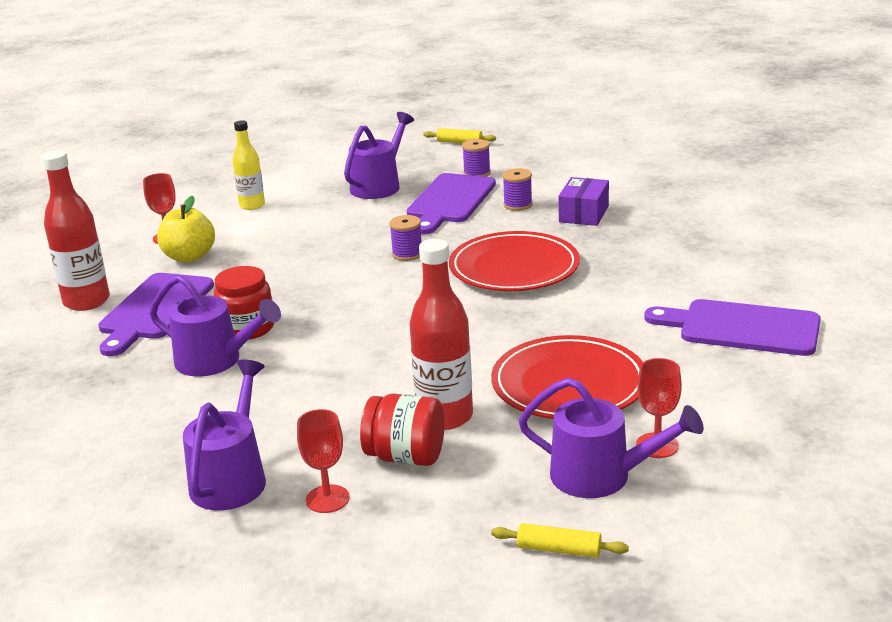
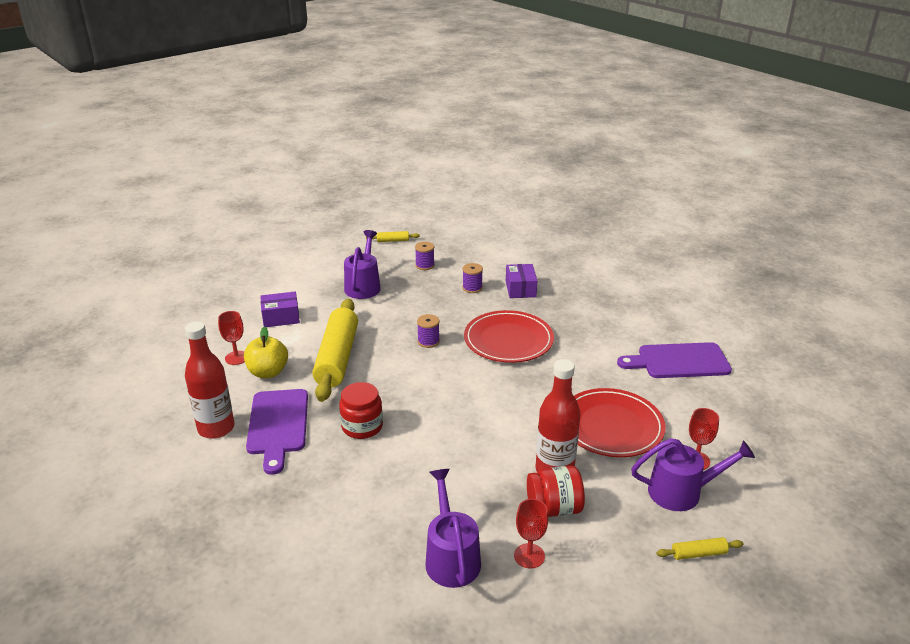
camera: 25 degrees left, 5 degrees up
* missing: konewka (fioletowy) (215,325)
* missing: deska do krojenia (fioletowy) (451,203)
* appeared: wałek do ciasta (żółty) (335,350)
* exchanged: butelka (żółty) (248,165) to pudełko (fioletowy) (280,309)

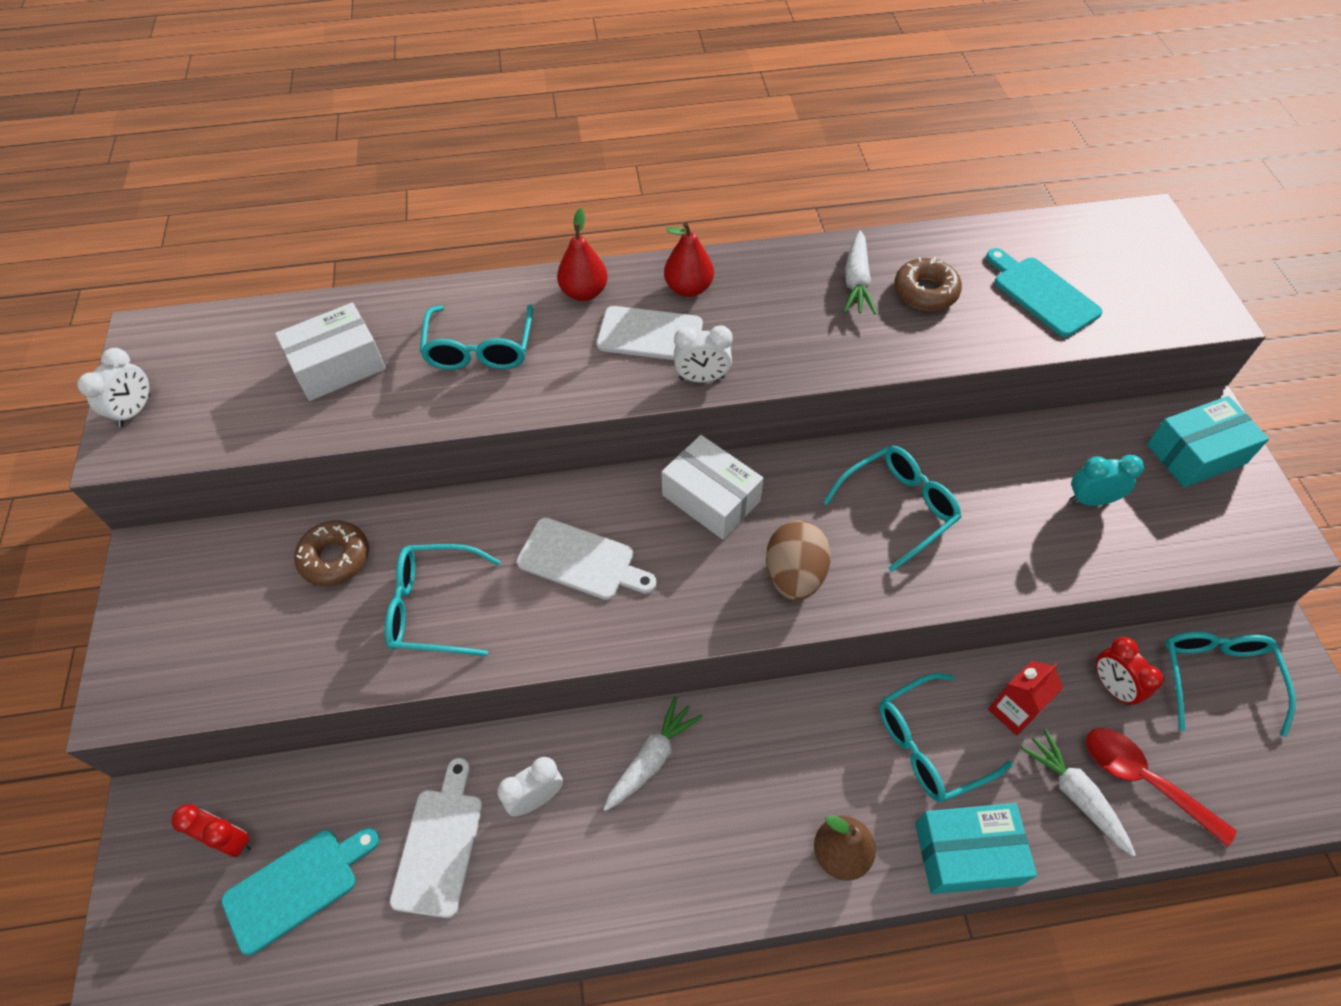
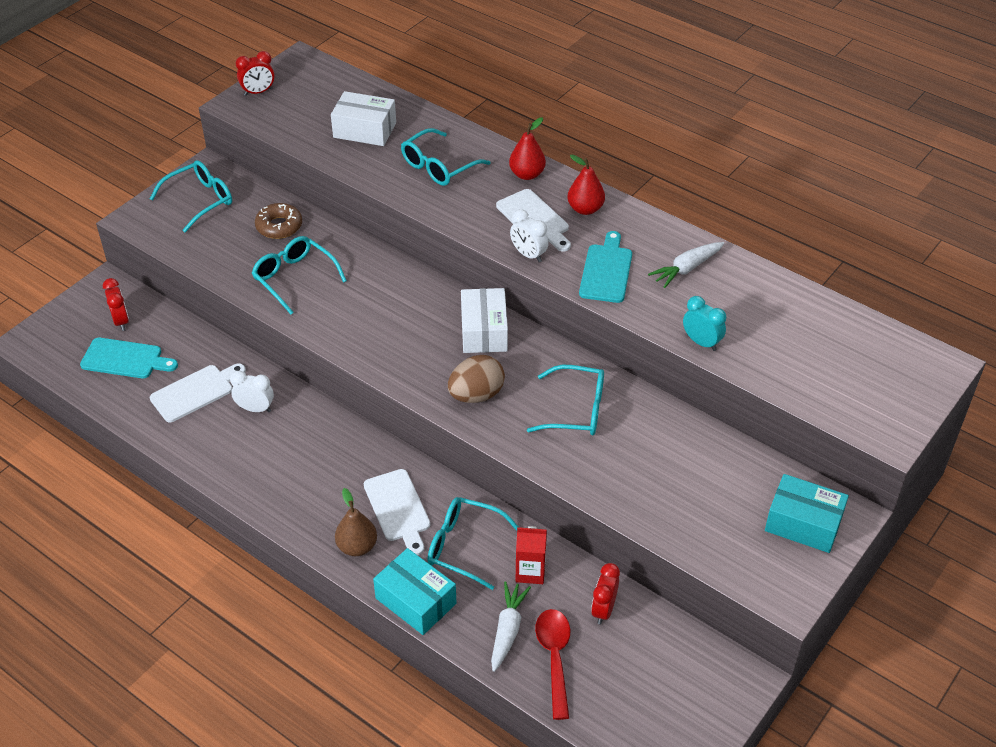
camera: 45 degrees right, 10 degrees down
* missing: marchewka (biały) (653,753)
* missing: donut (brązowy) (928,284)
* relocated: deska do krojenia (biały) (587,559) to (397,512)
* relocated: deska do krojenia (turkusowy) (1044,292) to (605,267)
* relocated: budzik (turkusowy) (1106,480) to (704,323)
* relocated: okulary (turkusowy) (1230,684) to (191,196)
* colour: budzik (biały) (113,387) to budzik (czerwony) (255,73)

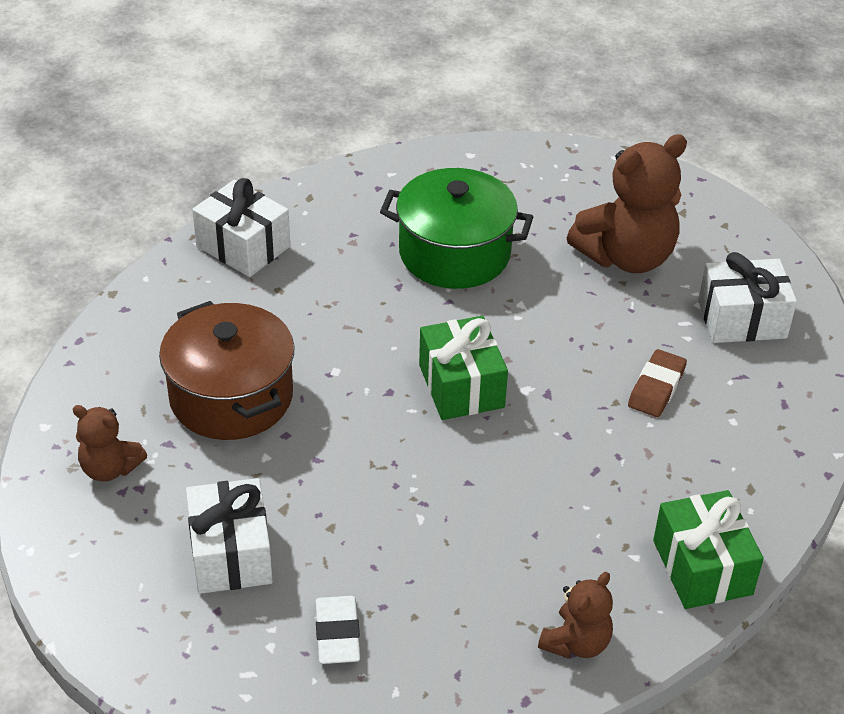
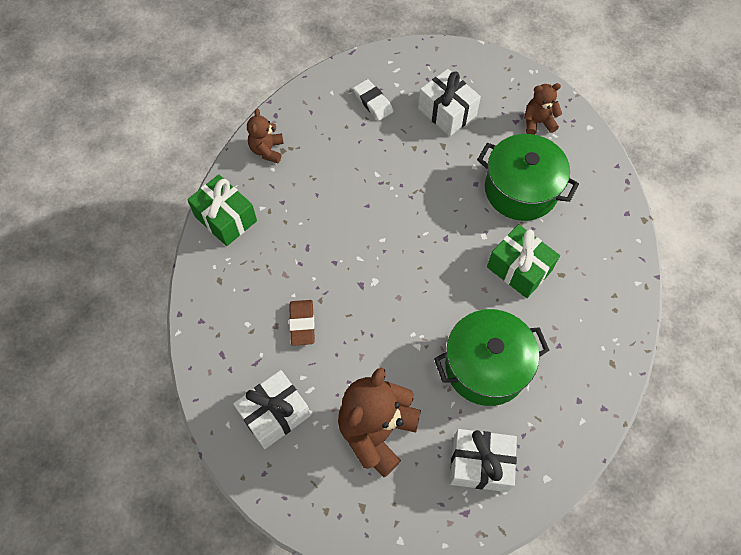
camera: 150 degrees right, 20 degrees up
* relocated: prezent (biały) (241,227) to (483,460)
* relocated: prezent (zielony) (463,368) to (523,261)
* colour: garnek (brązowy) (226,370) to garnek (zielony) (528,177)

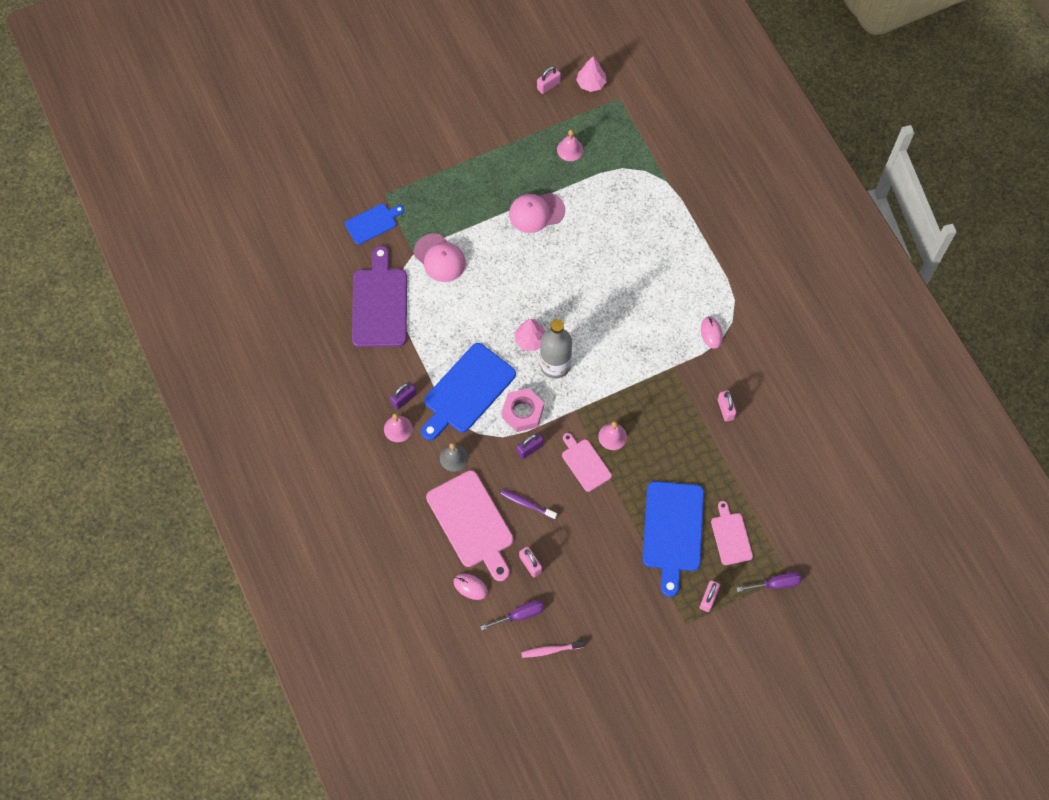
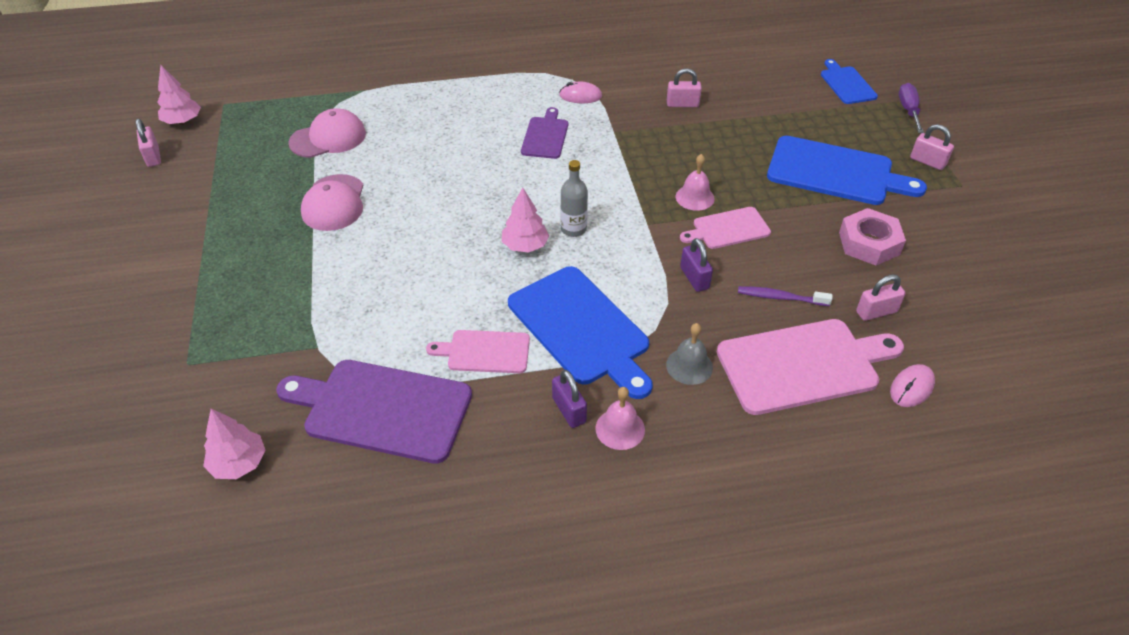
camera: 75 degrees left, 20 degrees down
* missing: śrubokręt (fioletowy) (512,615)
* missing: szczoteczka do zębów (różowy) (552,649)
* missing: dzwonek (różowy) (570,145)
* appeared: drzewko (różowy) (234,444)
* appeared: deska do krojenia (fioletowy) (544,133)
* relocated: deska do krojenia (niebieski) (374,224) to (849,81)
* relocated: czapka (różowy) (440,257) to (327,133)
* relocated: nakrętka (różowy) (523,410) to (872,236)
* relocated: deska do krojenia (różowy) (732,533) to (478,351)
* spun: szczoteczka do zębów (fioletowy) (528,505) = (785,296) 60 degrees clockwise
* size: butelka (szary) (556,349) = (574,198) x0.59

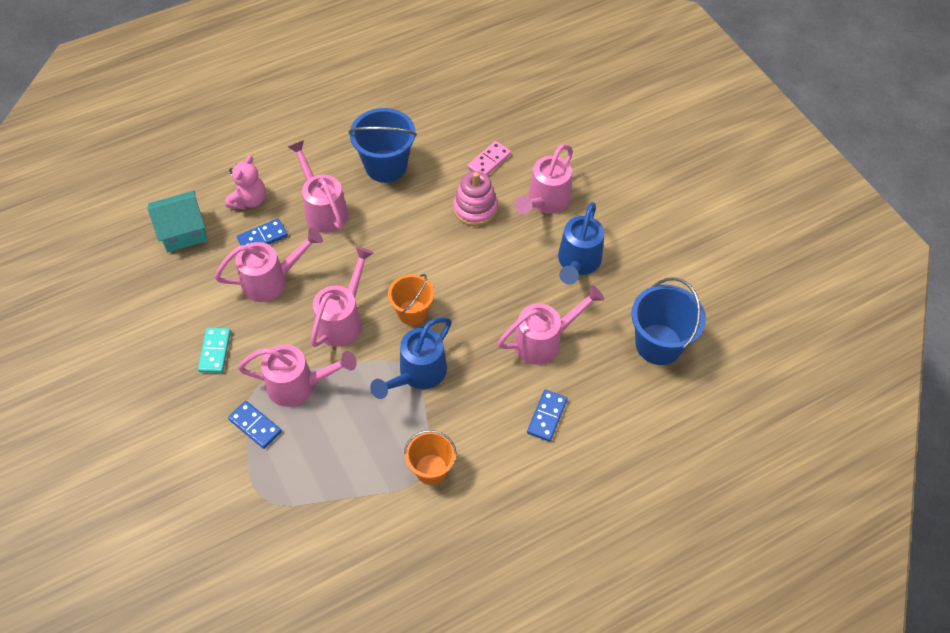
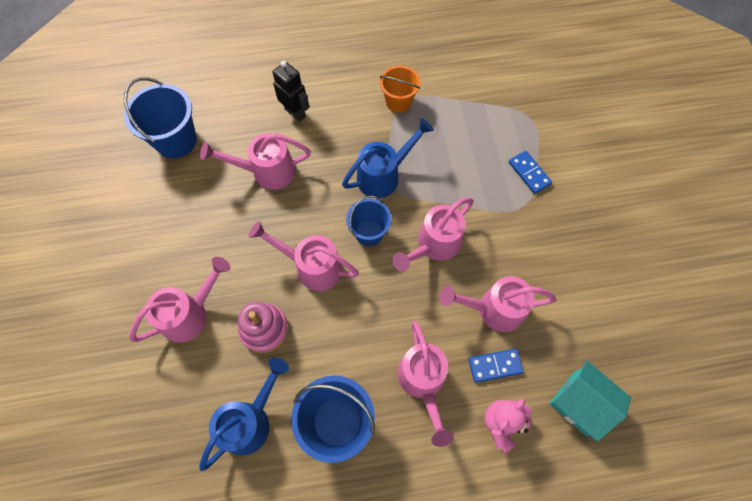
camera: 160 degrees left, 10 degrees up
* missing: kostka domina (turkusowy) (214,350)
* missing: kostka domina (różowy) (489,158)
* relocated: konewka (różowy) (297,376) to (304,256)
* relocated: konewka (niebieski) (581,243) to (244,414)
* exchanged: kostka domina (niebieski) (547,416) to robot (czarny) (291,91)
* colour: wiadro (pomarańczowy) (411,299) to wiadro (niebieski) (368,220)
* spun: domek (turkusowy) (177,221) = (590,401) 45 degrees clockwise

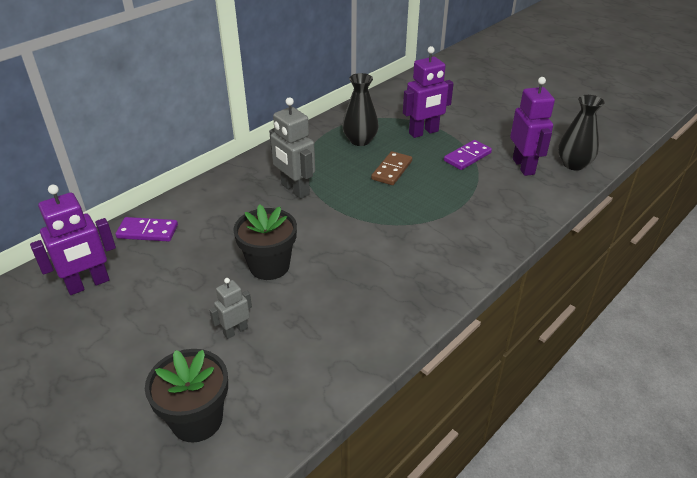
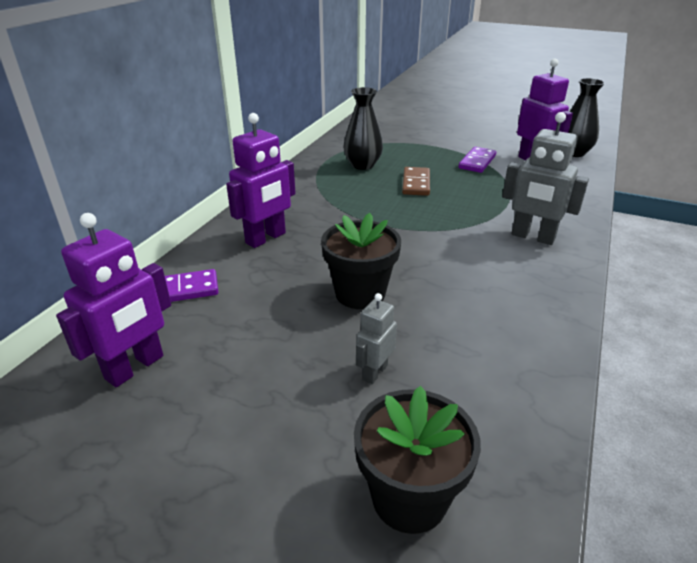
camera: 20 degrees left, 5 degrees down
* relocated: robot (szary) (292,148) to (545,178)
* relocated: robot (fioletowy) (428,92) to (261,180)

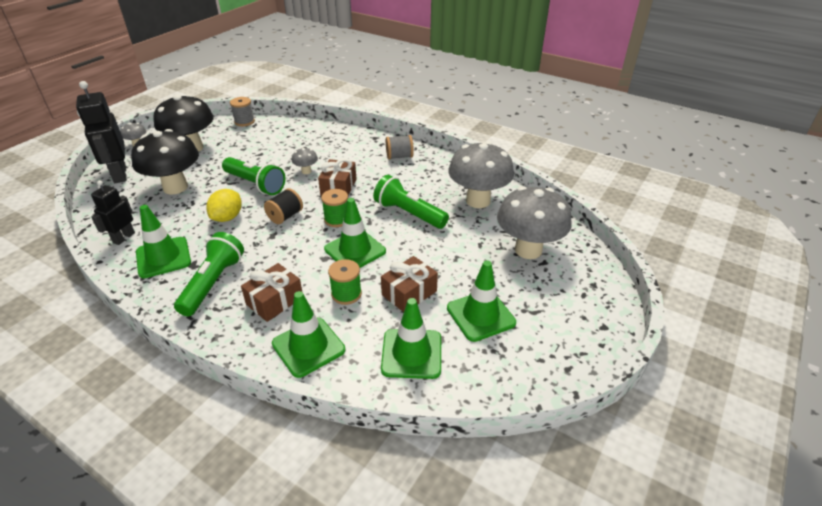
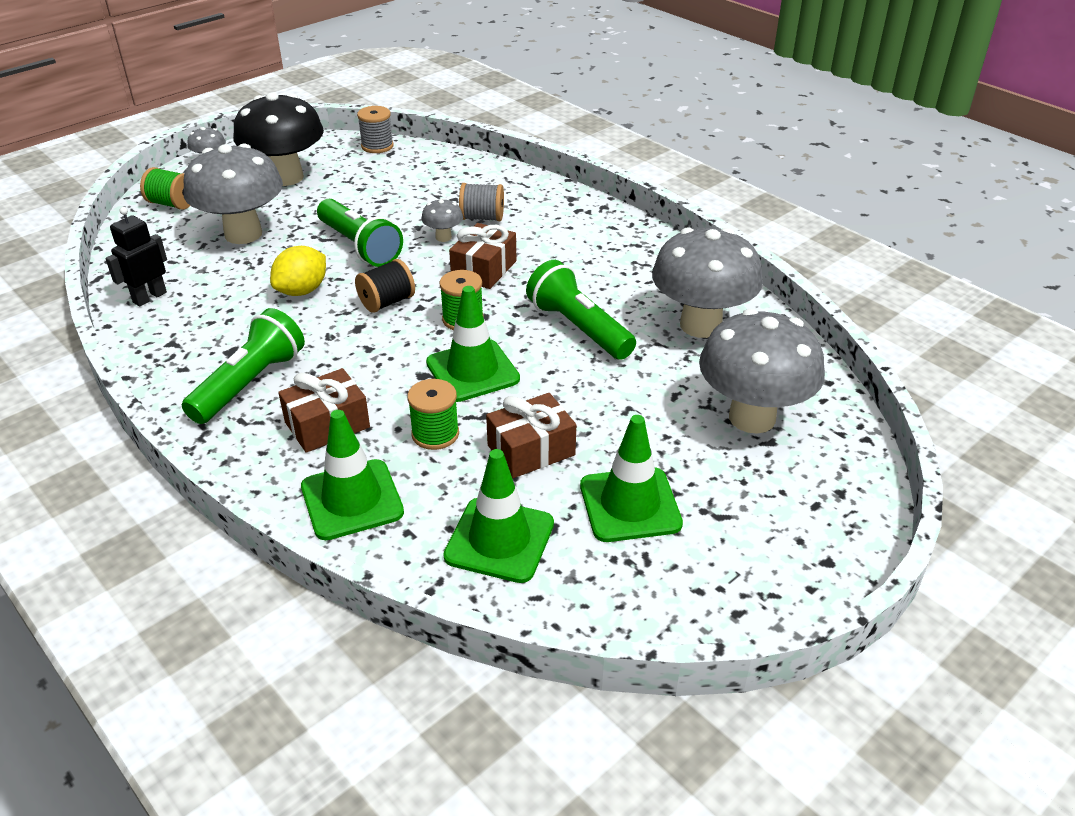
camera: 15 degrees right, 0 degrees up
* missing: pachołek (zielony) (163,241)
* relocated: szpulka (szary) (400,147) to (481,202)
* exchanged: robot (czarny) (101,132) to szpulka (zielony) (165,188)
* colour: grzyb (czarny) (165,161) to grzyb (szary) (233,193)

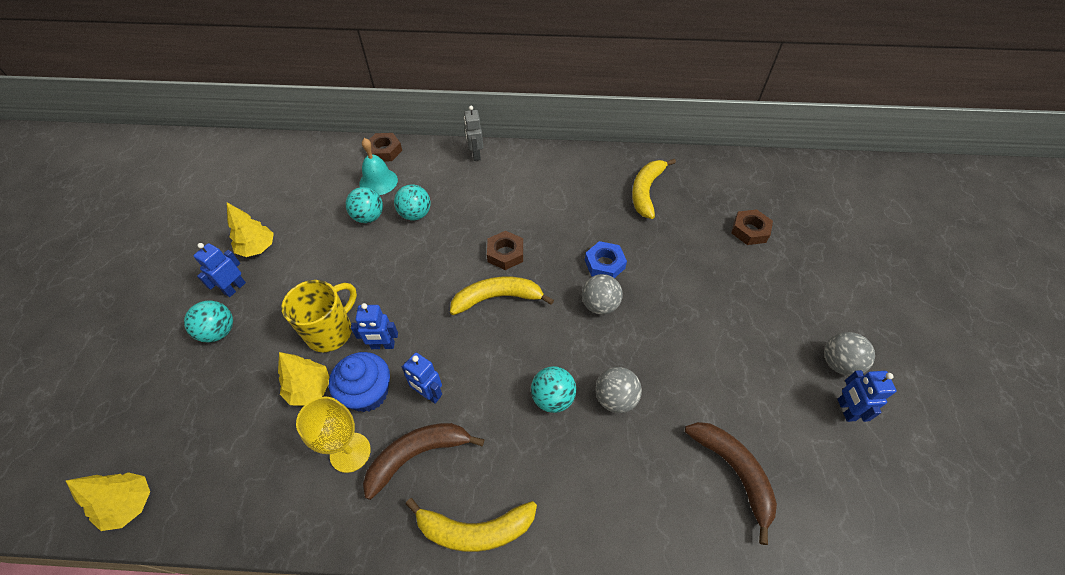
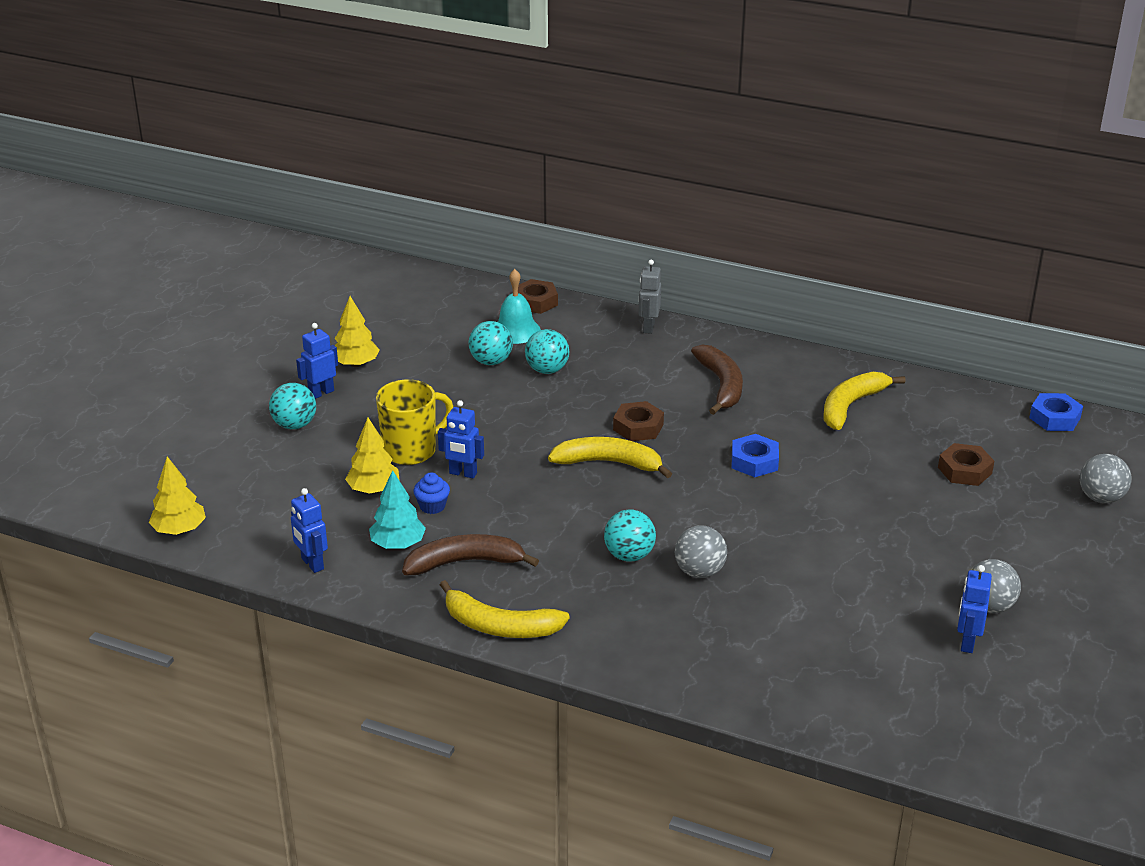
camera: 20 degrees right, 20 degrees down
* appeared: nakrętka (niebieski) (1056,412)
* relocated: robot (niebieski) (422,378) to (309,530)
* relocated: piłka (szary) (602,294) to (1106,478)
* relocated: banan (brązowy) (731,483) to (717,379)
* exchanged: kielich (żółty) (333,435) to drzewko (turkusowy) (397,509)
* size: muffinka (niebieski) (359,382) = (431,493) x0.56

